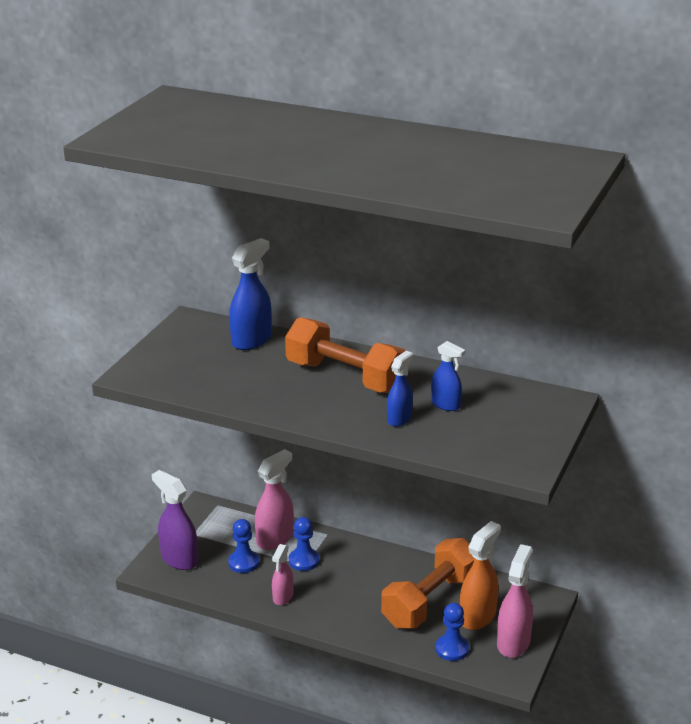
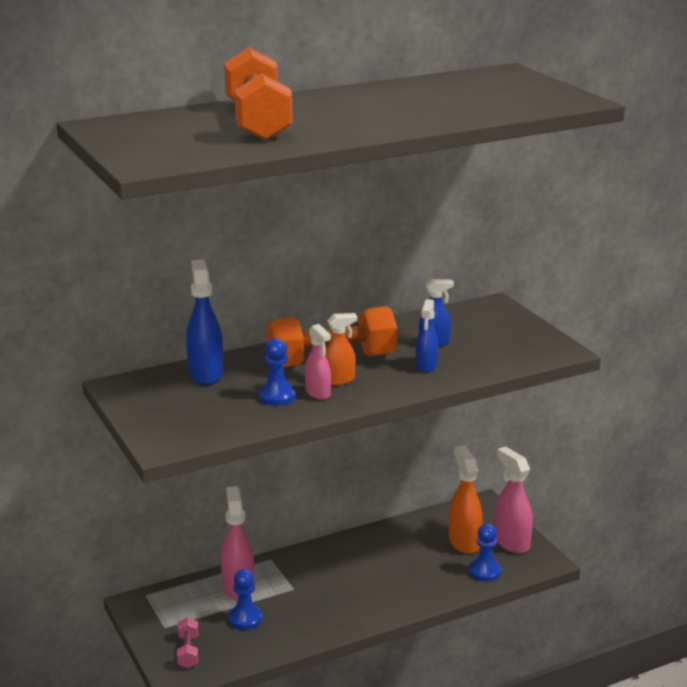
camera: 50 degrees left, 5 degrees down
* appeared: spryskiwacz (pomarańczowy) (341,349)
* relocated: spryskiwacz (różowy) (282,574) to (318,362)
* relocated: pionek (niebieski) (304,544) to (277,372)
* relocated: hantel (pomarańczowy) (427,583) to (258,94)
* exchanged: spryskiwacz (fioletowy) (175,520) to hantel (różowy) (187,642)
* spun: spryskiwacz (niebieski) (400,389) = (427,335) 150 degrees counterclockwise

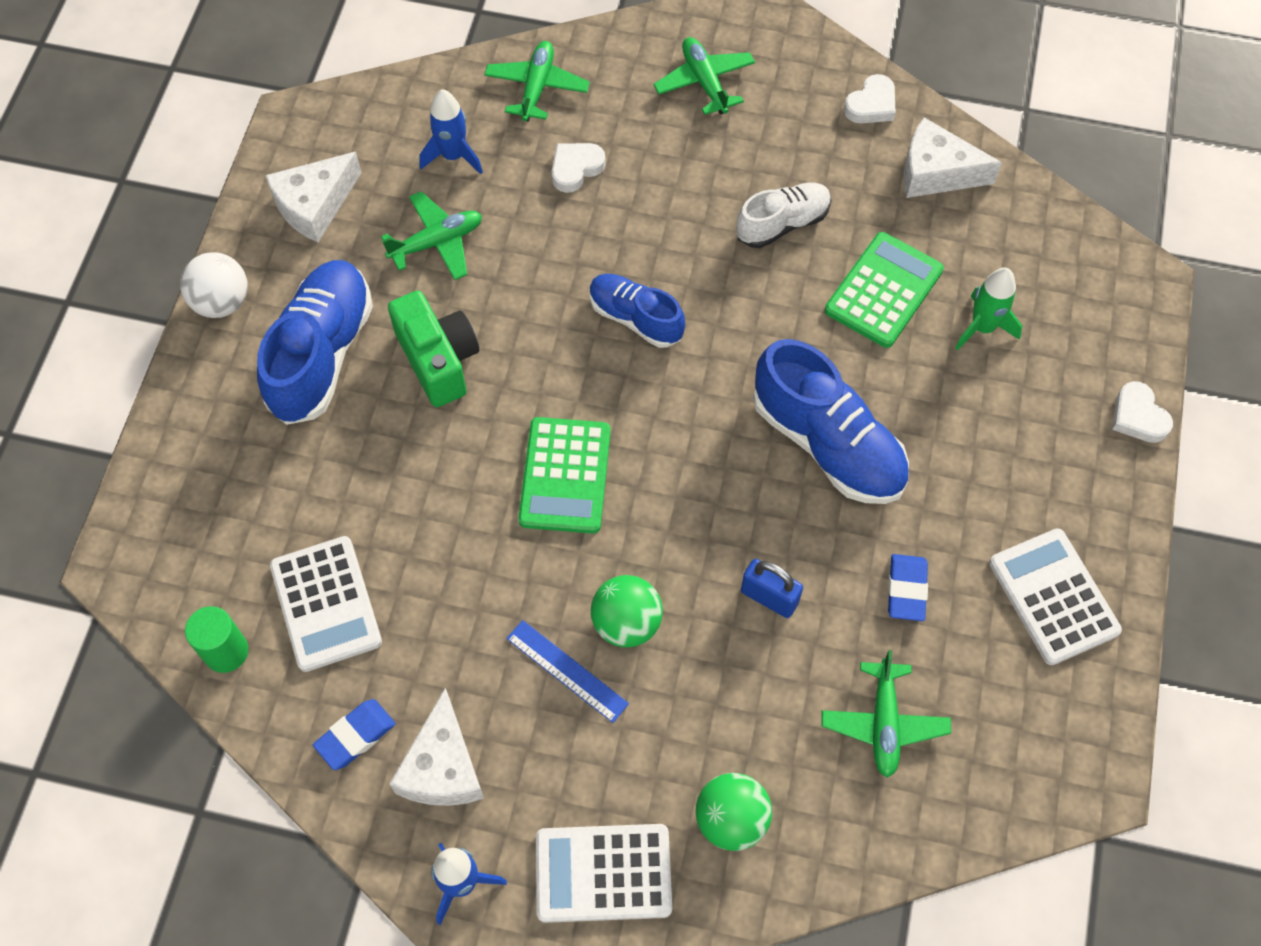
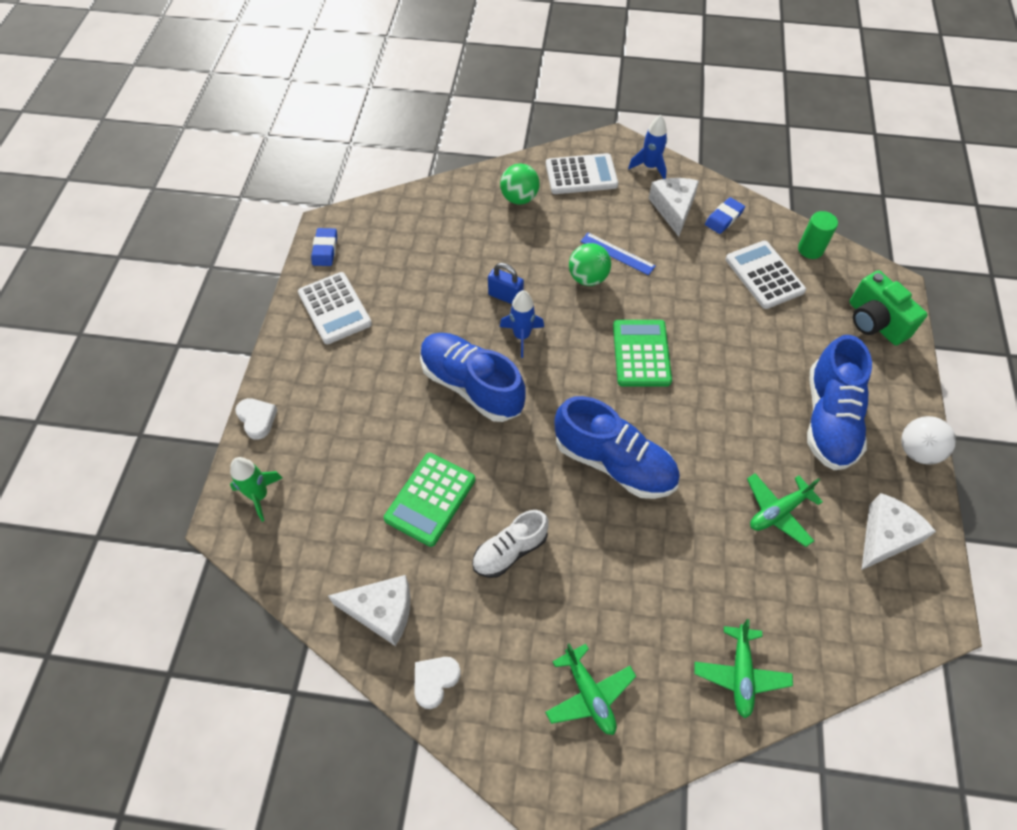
camera: 175 degrees right, 5 degrees down
* missing: serce (biały) (579,168)
* missing: samolot (zielony) (886,714)
* relocated: aparat fotograficzny (zielony) (433,349) to (888,308)
* relocated: rakieta (niebieski) (451,131) to (522,324)
* relocated: gumka do mazania (niebieski) (908,587) to (324,247)
* relocated: rakieta (zielony) (989,309) to (256,489)
* size: but (niebieski) (637,311) = (617,447) x1.65

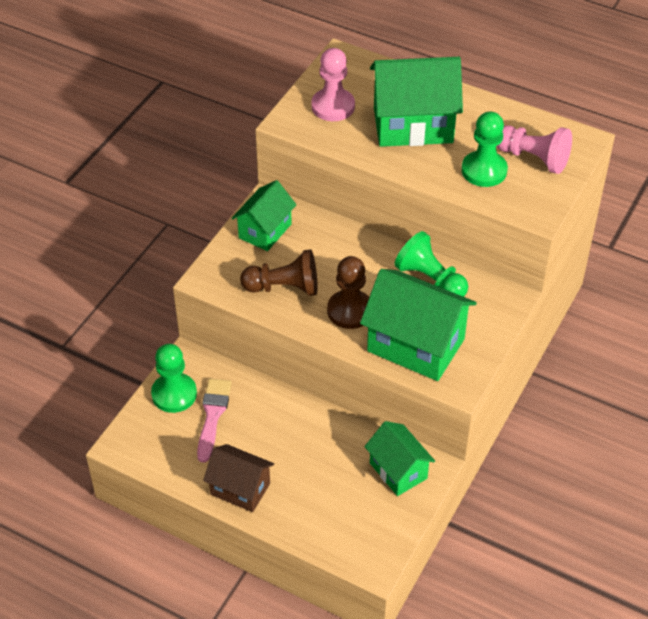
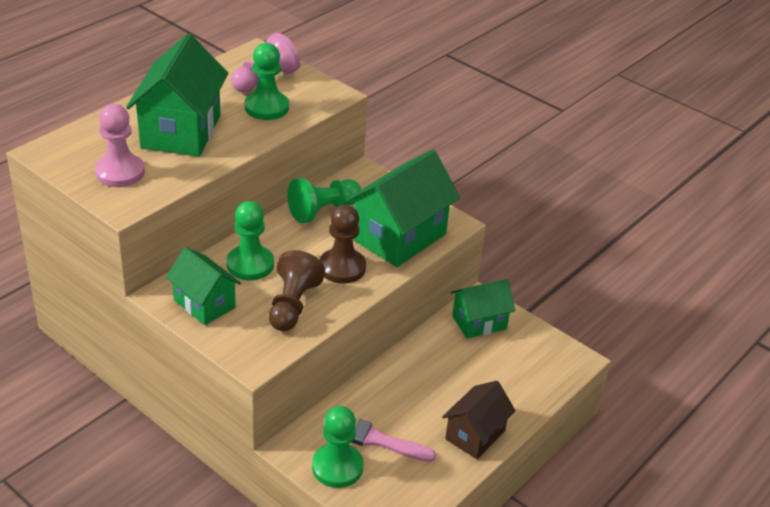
camera: 80 degrees left, 10 degrees down
* appeared: pionek (zielony) (250,240)

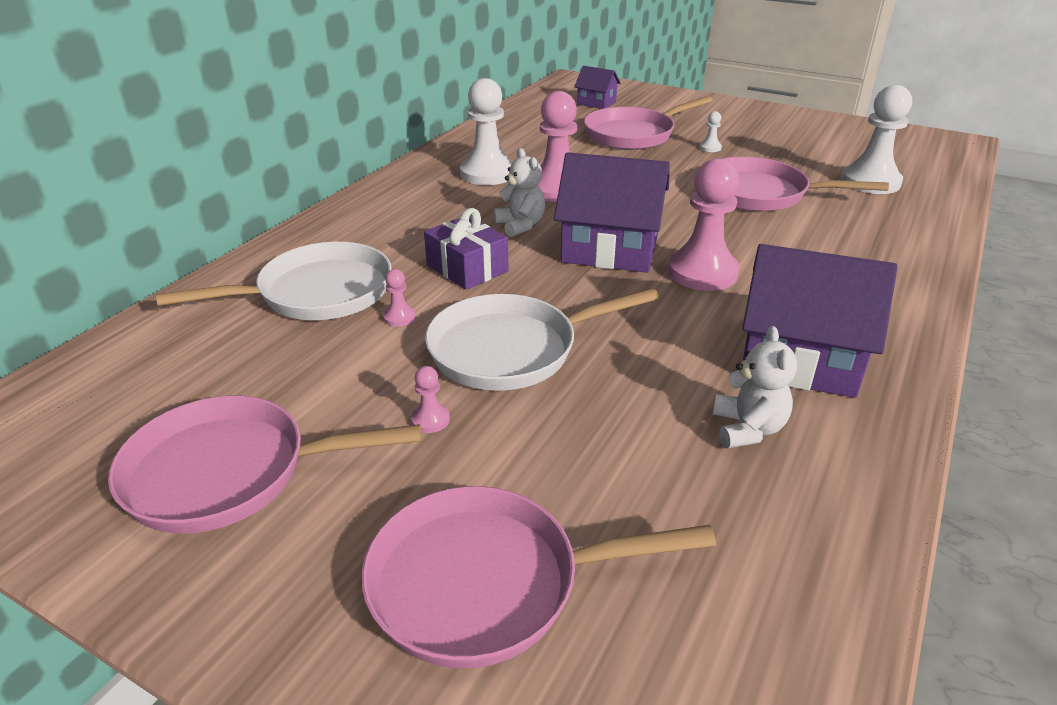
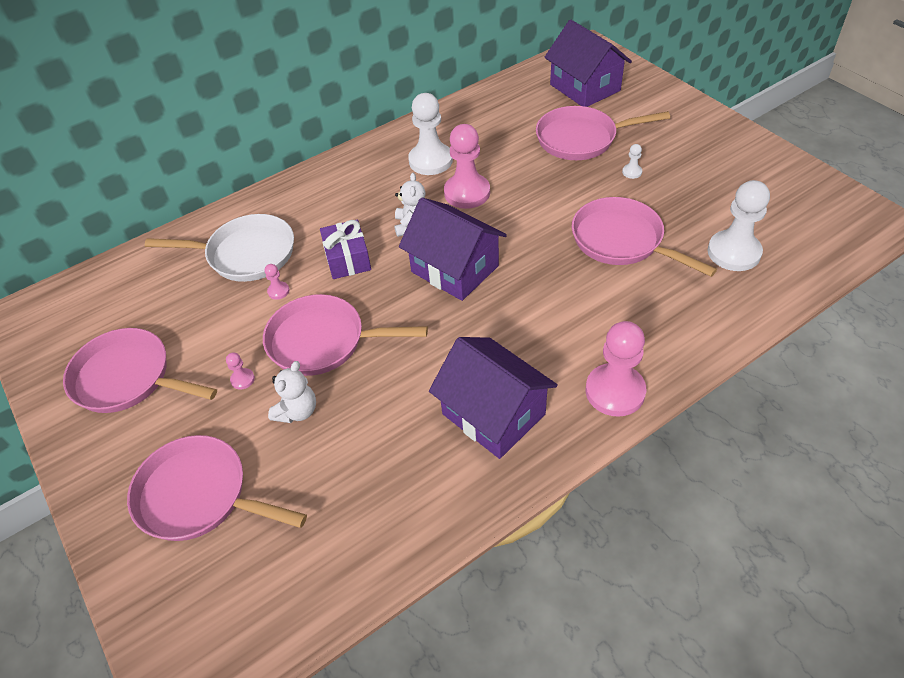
camera: 30 degrees right, 15 degrees up
* relocated: pionek (różowy) (704,224) to (616,369)
* relocated: miś (biały) (755,387) to (292,392)
* colour: patelnia (biały) (542,339) to patelnia (różowy) (345,335)
* size: domek (fioletowy) (597,87) = (588,63) x1.91

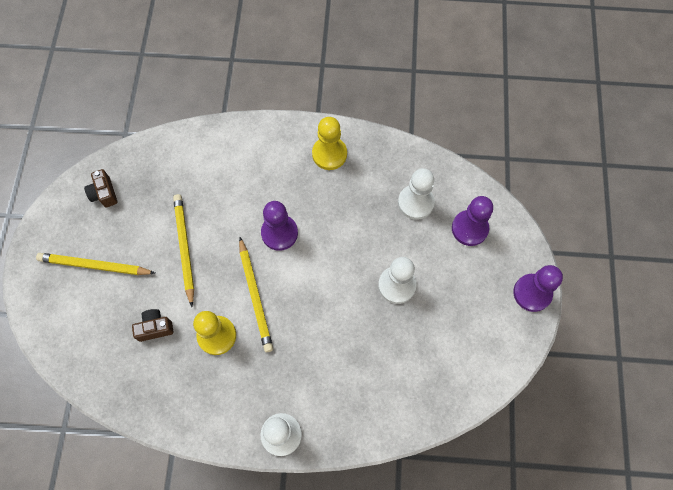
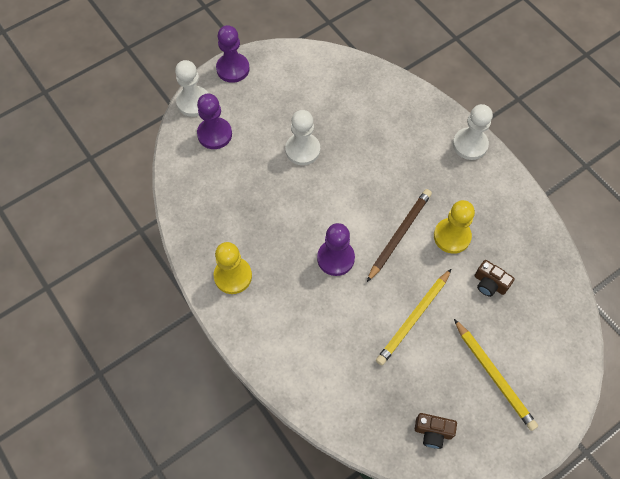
camera: 130 degrees left, 5 degrees down
* relocated: pionek (biały) (416,194) to (192,88)
* colour: ołówek (żółty) (256,294) to ołówek (brązowy) (399,235)
* spun: aparat fotograficzny (brązowy) (100,188) = (436,431) 75 degrees clockwise

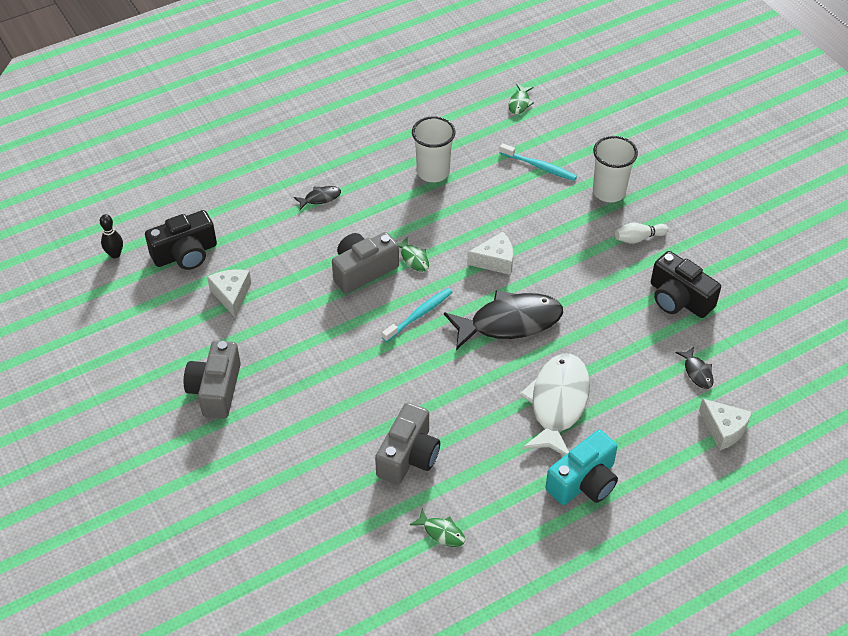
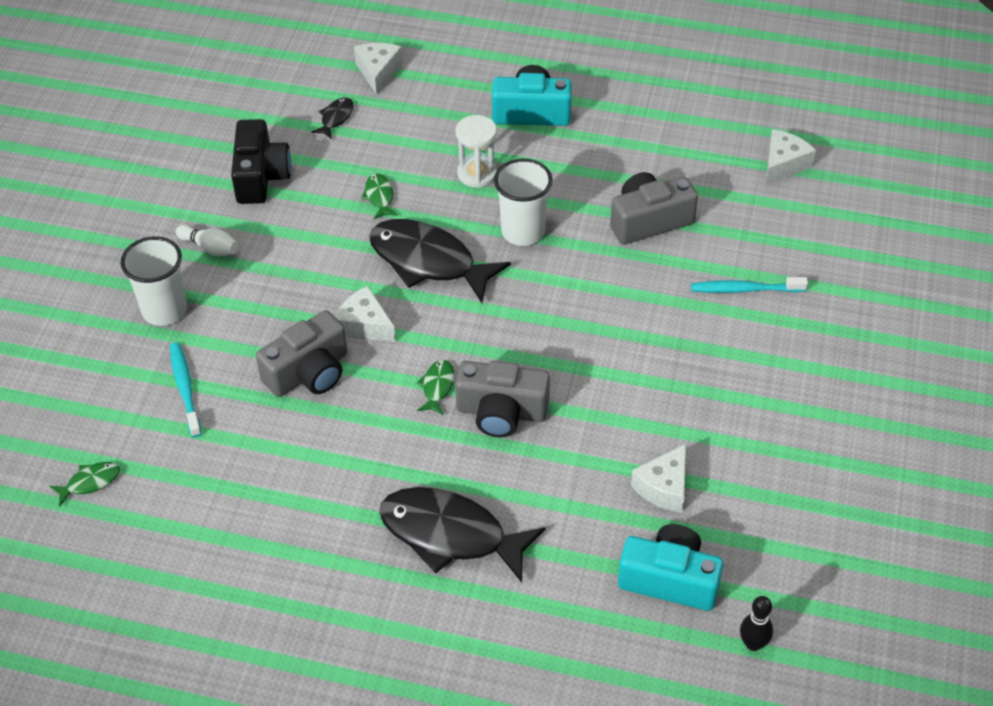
camera: 135 degrees left, 0 degrees up
* appeared: ser (biały) (791,157)
* relocated: aparat fotograficzny (szary) (212,379) to (301,353)
* relocated: szczoteczka do zębów (turkusowy) (417,315) to (749,285)
* relocated: ryba (zielony) (437,528) to (379,196)
* relocated: szklanka (biały) (433,149) to (523,202)
* exchanged: ryba (biały) (554,404) to klepsydra (biały) (476,151)
* colour: aparat fotograficzny (czarny) (181,240) to aparat fotograficzny (turkusowy) (670,567)
* size: ryba (czarny) (317,198) = (462,534) x2.31

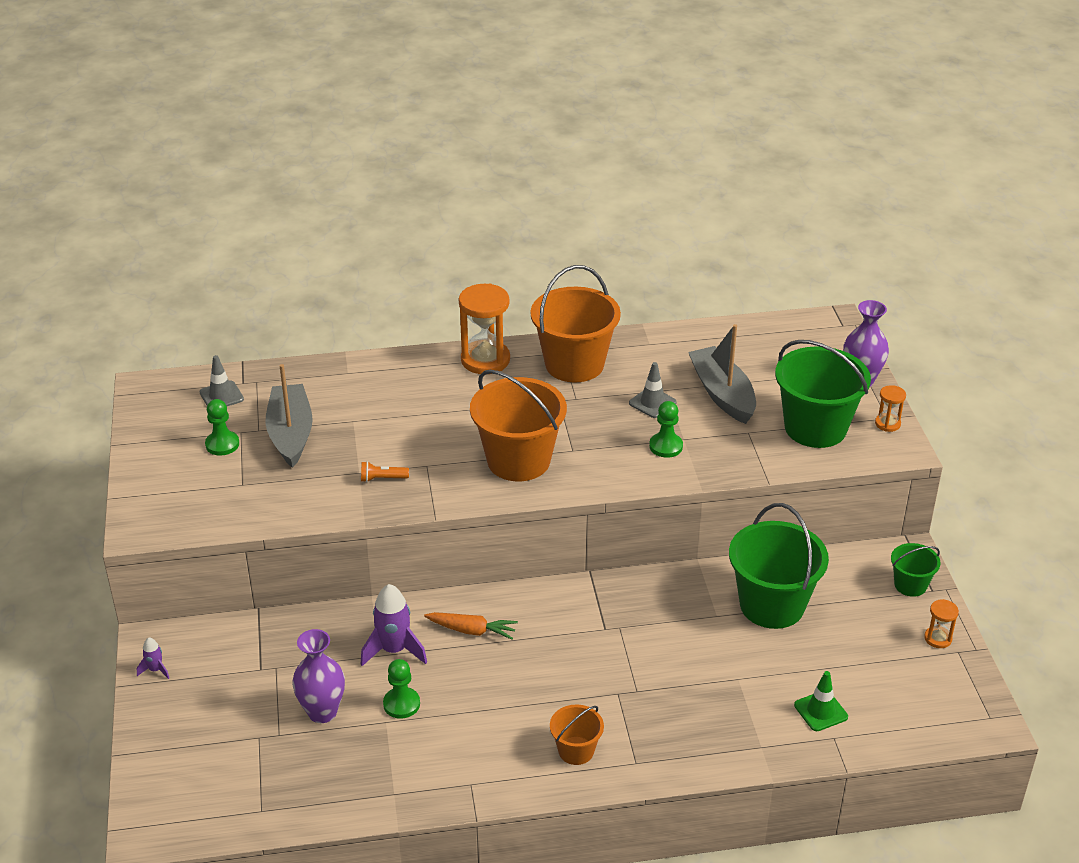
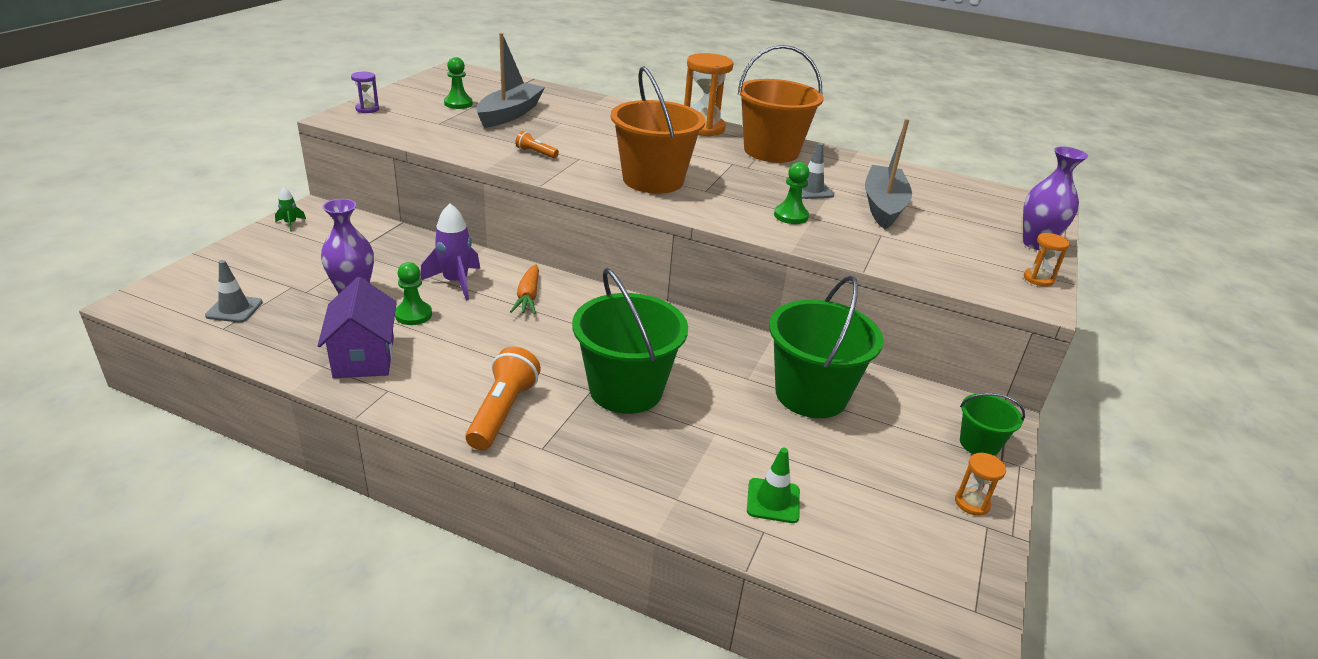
camera: 30 degrees right, 5 degrees down
* appeared: domek (fioletowy) (357,327)
* appeared: klepsydra (fioletowy) (365,92)
* relocated: pachołek (szary) (221,380) to (234,291)
* relocated: wiadro (zielony) (823,394) to (630,341)
* exchanged: wiadro (pomarańczowy) (577,735) to latarka (pomarańczowy) (503,398)
* colour: rakieta (fioletowy) (153,658) to rakieta (zielony) (290,209)
* spun: marchewka (pomarańczowy) (471,626) = (524,289) 45 degrees clockwise

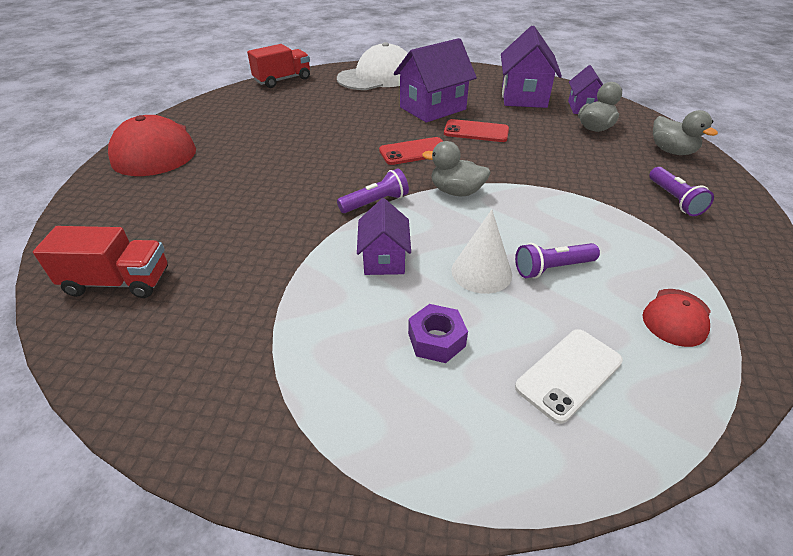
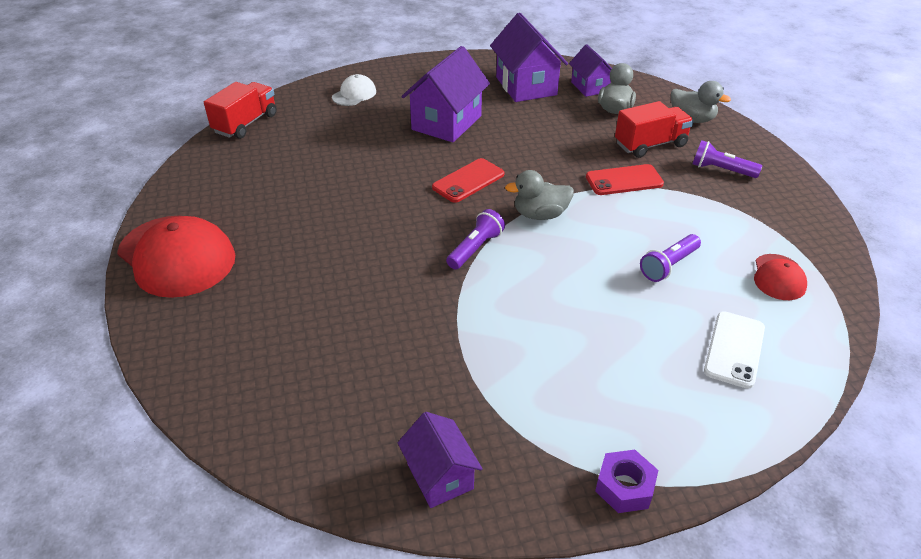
camera: 25 degrees left, 0 degrees up
* missing: stożek (biały) (481,251)
* relocated: ciężarówka (czerwony) (100,262) to (654,129)
* relocated: domek (fioletowy) (384,236) to (440,460)
* relocated: nakrętka (fioletowy) (438,333) to (626,481)
* relocated: telefon (czerwony) (476,130) to (625,179)
* spun: latarka (fioletowy) (681,191) = (727,159) 150 degrees clockwise
* size: czapka (biały) (372,66) = (354,90) x0.50

